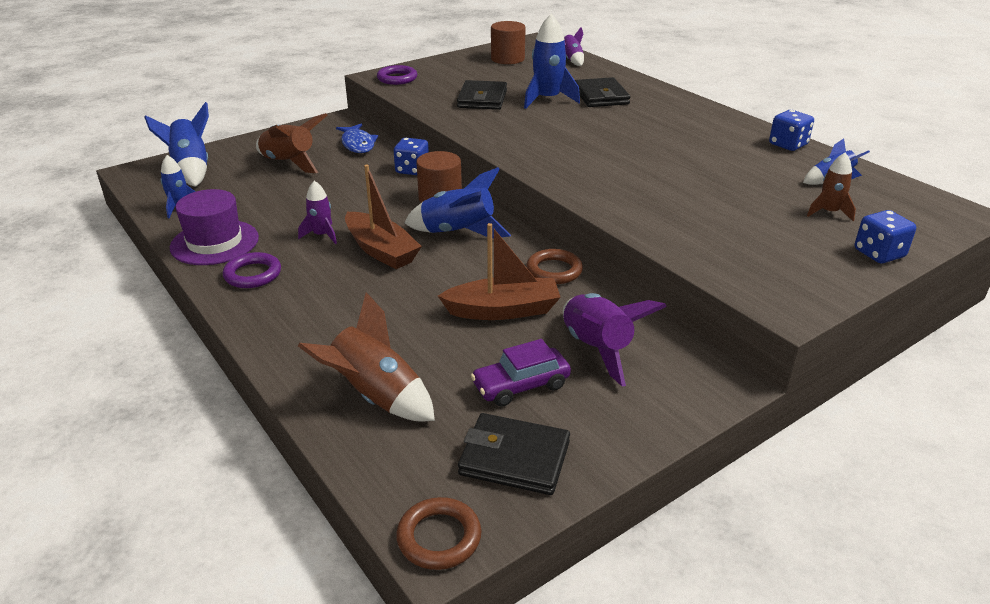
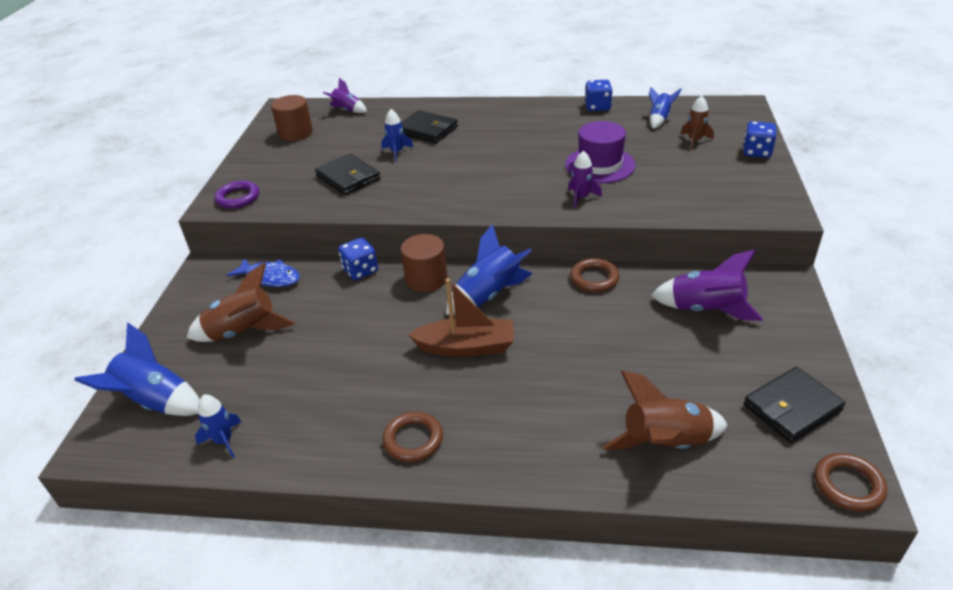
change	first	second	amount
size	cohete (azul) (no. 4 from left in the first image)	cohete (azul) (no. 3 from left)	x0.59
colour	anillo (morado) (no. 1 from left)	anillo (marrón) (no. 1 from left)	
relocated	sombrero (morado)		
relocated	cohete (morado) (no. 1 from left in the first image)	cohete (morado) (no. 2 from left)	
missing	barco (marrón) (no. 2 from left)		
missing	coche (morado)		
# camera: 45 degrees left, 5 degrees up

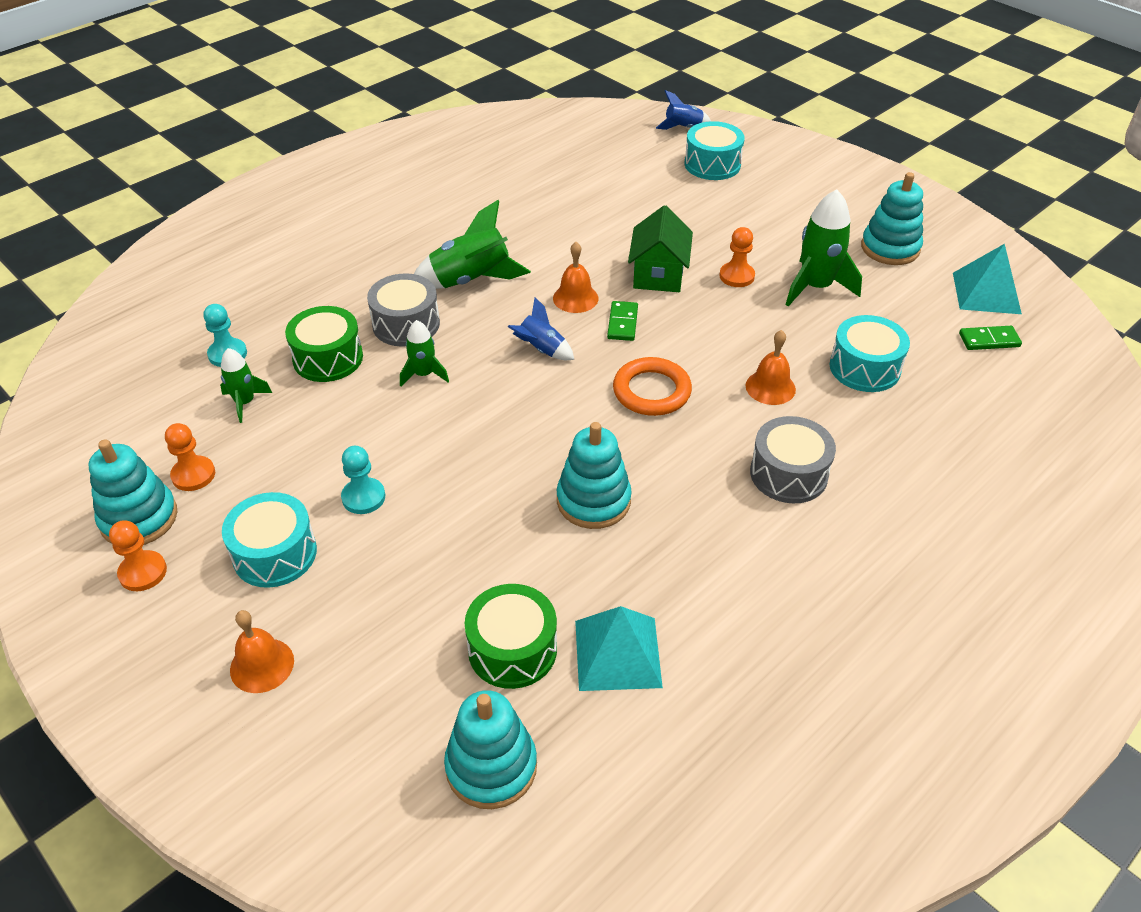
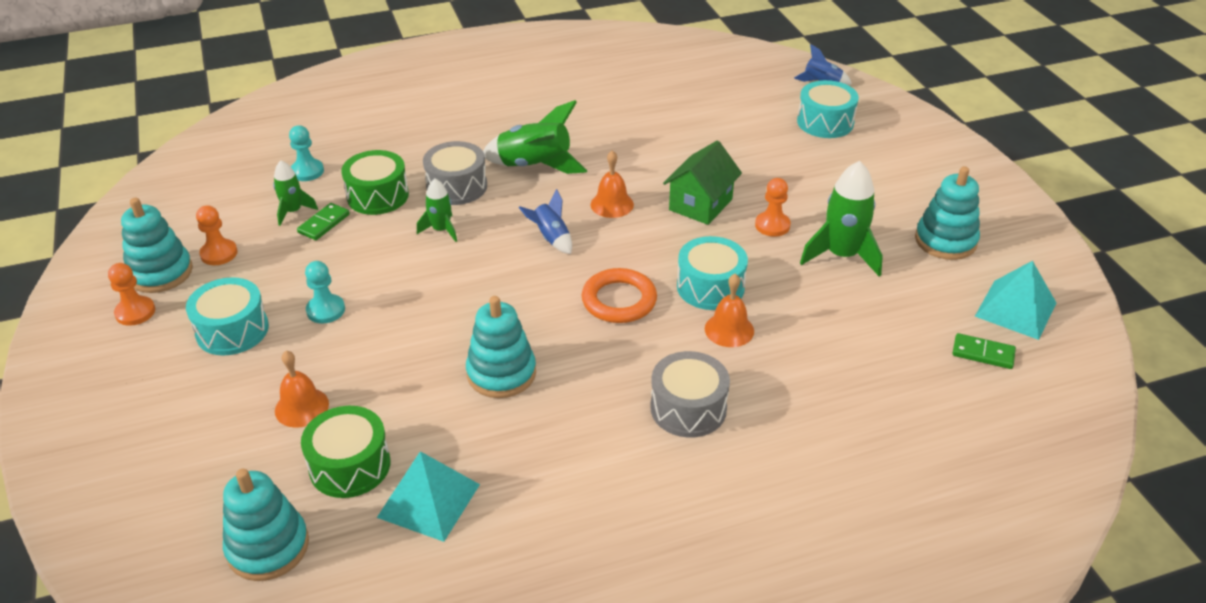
change	first	second	amount
relocated	campana (naranja) (no. 1 from left)		
relocated	ficha de dominó (verde) (no. 1 from left)		
relocated	tambor (turquesa) (no. 3 from left in the first image)	tambor (turquesa) (no. 2 from left)	
# camera: 25 degrees right, 5 degrees down

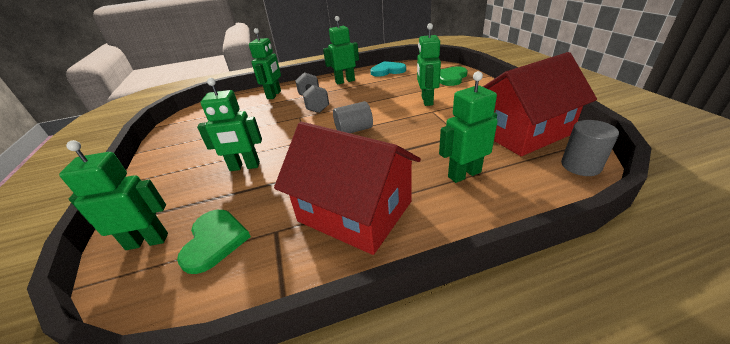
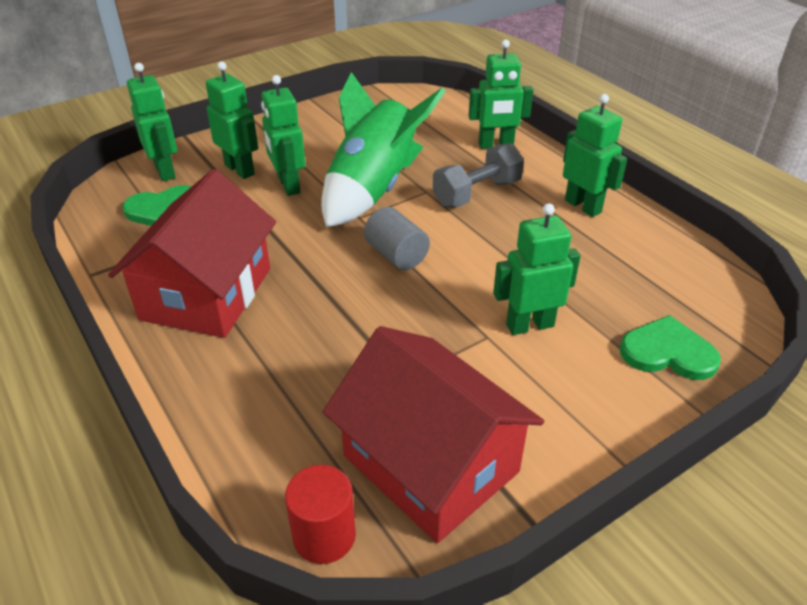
change	first	second	amount
relocated	robot (verde) (no. 6 from left in the first image)	robot (verde) (no. 2 from left)	
colour	cilindro (gris) (no. 2 from left)	cilindro (rojo)	
appeared		cohete (verde)	
missing	corazón (turquesa)		
# camera: 70 degrees right, 5 degrees up

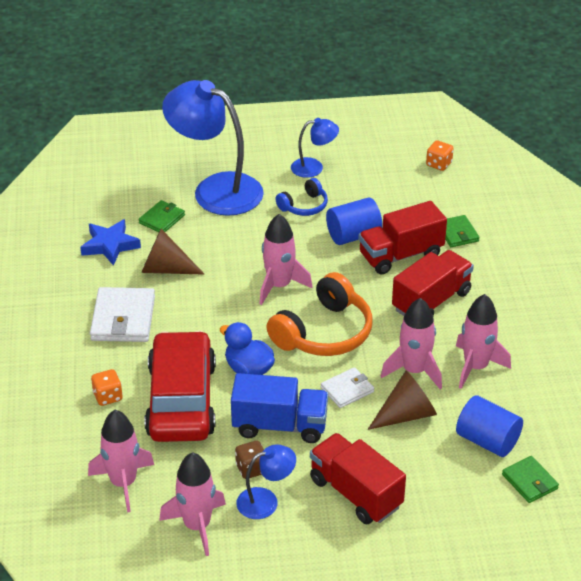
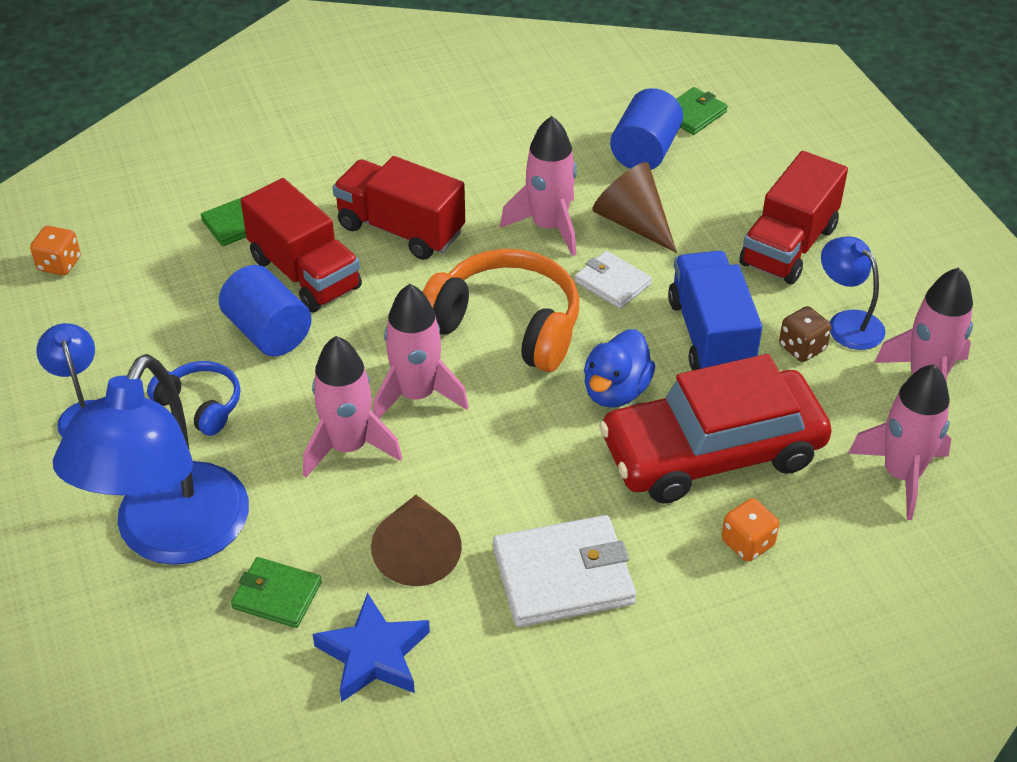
change	first	second	amount
relocated	cohete (rosa) (no. 5 from left in the first image)	cohete (rosa) (no. 1 from left)	
# camera: 105 degrees left, 5 degrees up

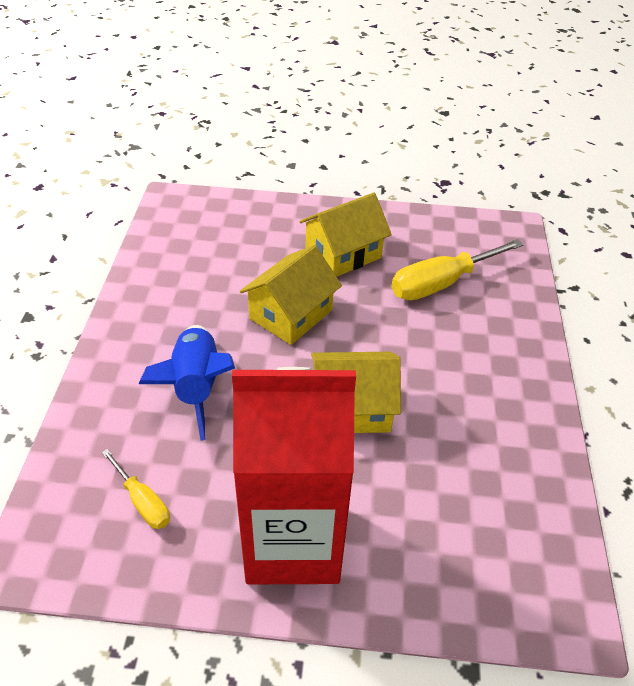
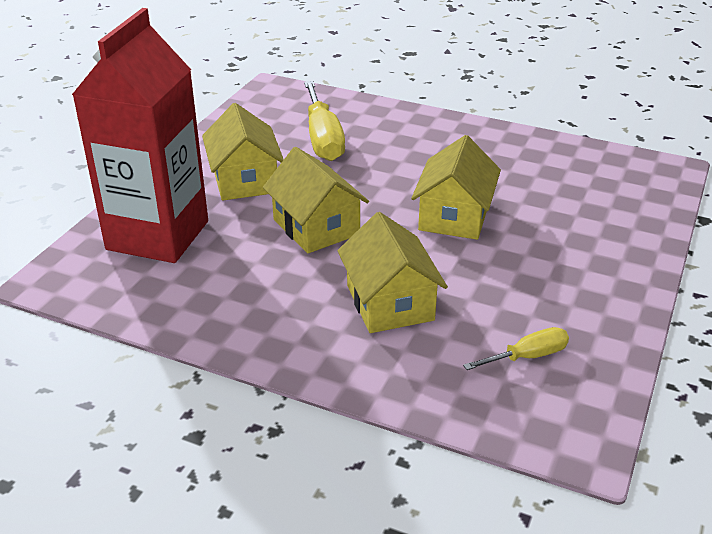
change	first	second	amount
relocated	cartón de leche (rojo)		
exchanged	cohete (azul)	casa (amarillo) (no. 3 from left)	
# camera: 70 degrees left, 10 degrees down

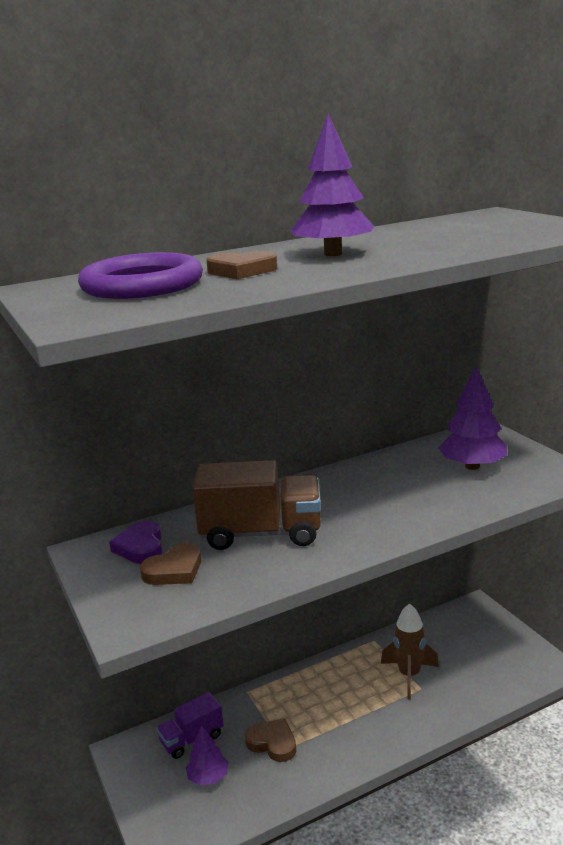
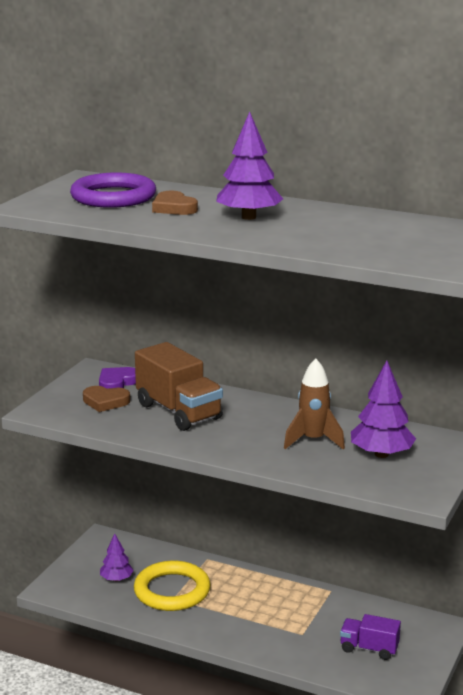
change	first	second	amount
exchanged	corazón (marrón) (no. 3 from left)	anillo (amarillo)	
relocated	cohete (marrón)		
relocated	camión (morado)		
# camera: 50 degrees right, 0 degrees up

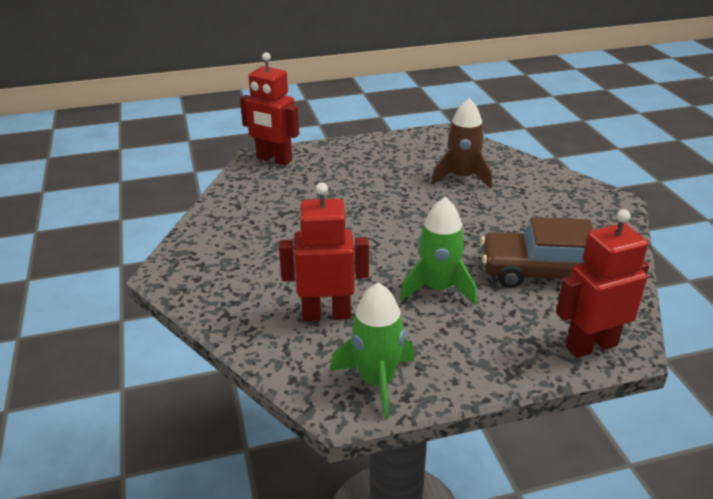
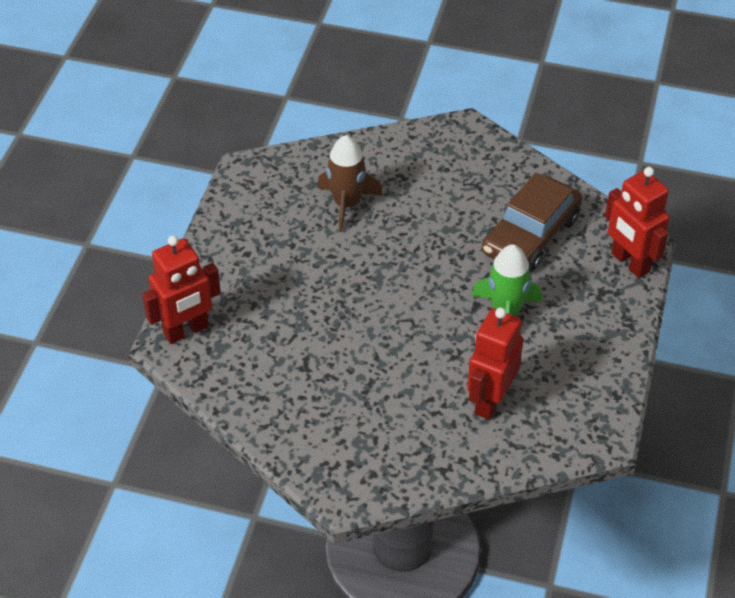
change	first	second	amount
spun	robot (rojo) (no. 3 from left)		45 degrees counterclockwise
missing	cohete (verde) (no. 1 from left)		
# camera: 60 degrees left, 15 degrees up

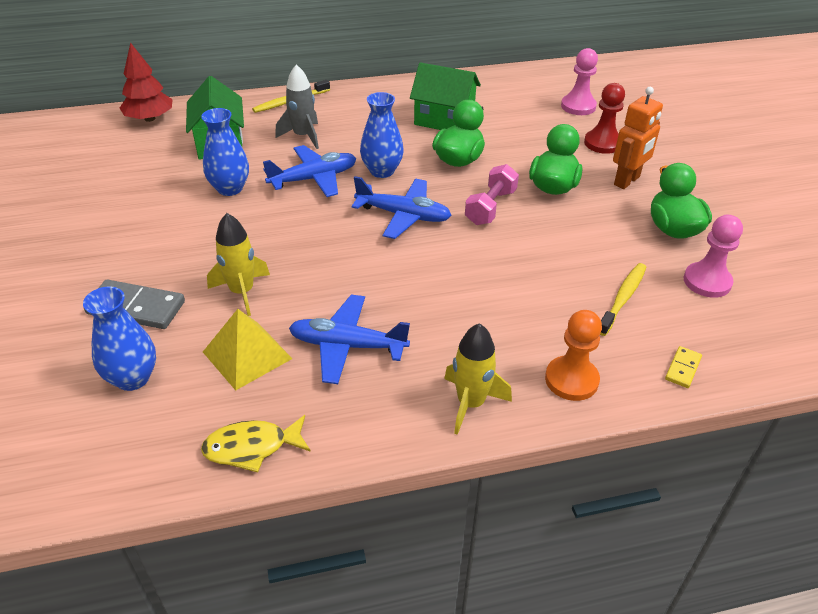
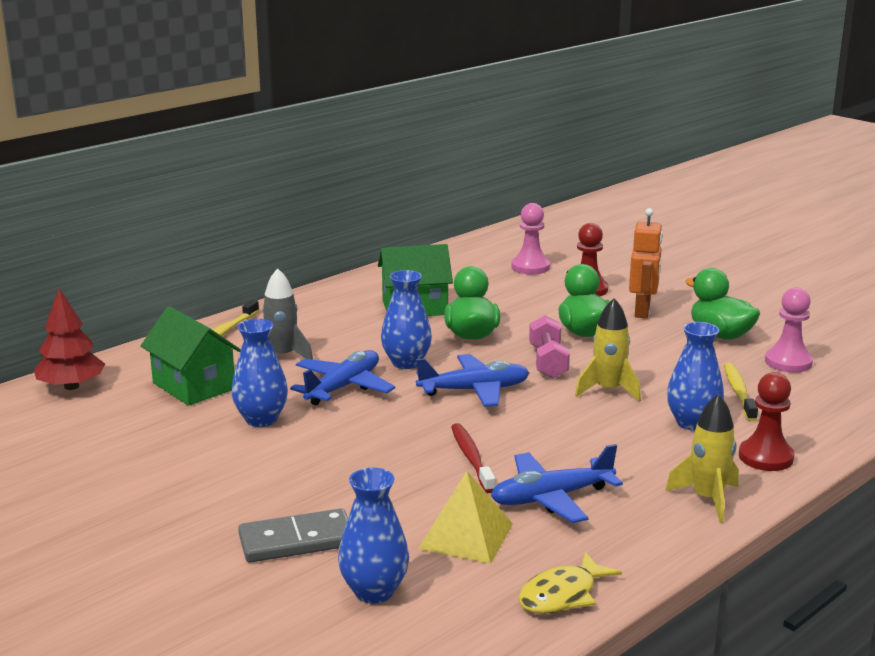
change	first	second	amount
appeared		cepillo de dientes (rojo)	
relocated	cohete (amarillo) (no. 1 from left)		
appeared		florero (azul) (no. 4 from left)	
colour	peón (naranja)	peón (rojo) (no. 2 from left)	
missing	ficha de dominó (amarillo)		
# camera: 30 degrees left, 20 degrees down

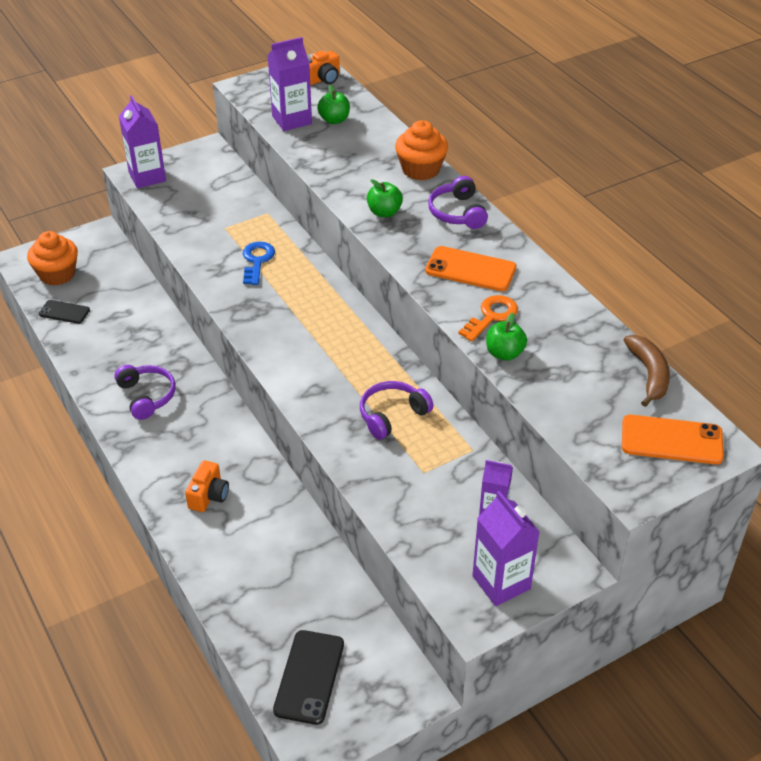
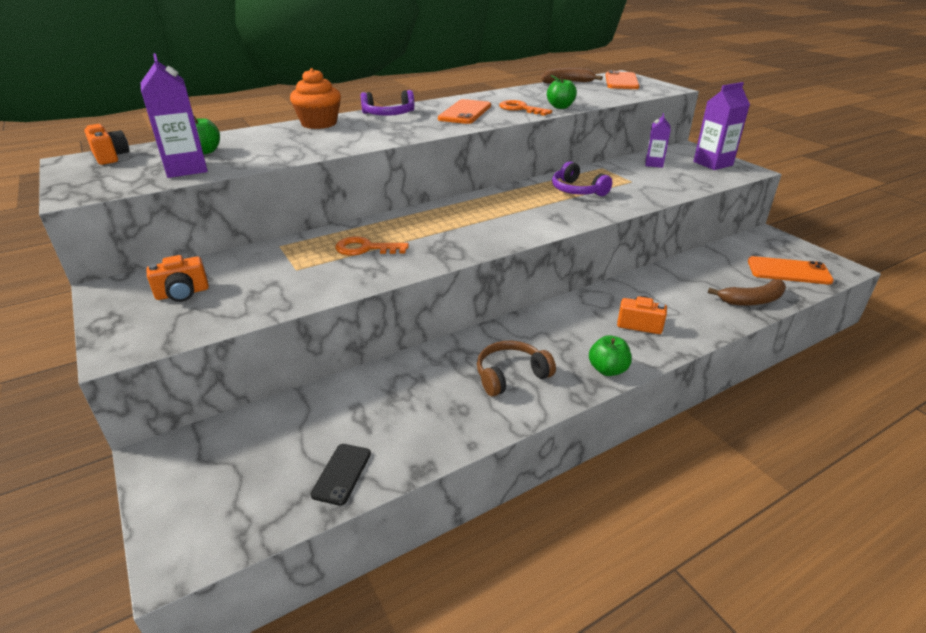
change	first	second	amount
appeared		cámara (naranja) (no. 2 from left)	
colour	llave (azul)	llave (naranja) (no. 1 from left)	
colour	auriculares (morado) (no. 1 from left)	auriculares (marrón)	
relocated	manzana (verde) (no. 2 from left in the first image)	manzana (verde) (no. 3 from left)	
appeared		plátano (marrón) (no. 2 from left)	
colour	móvil (negro) (no. 2 from left)	móvil (naranja) (no. 3 from left)	
missing	magdalena (naranja) (no. 1 from left)		
missing	cartón de leche (morado) (no. 1 from left)		
# camera: 90 degrees left, 10 degrees down

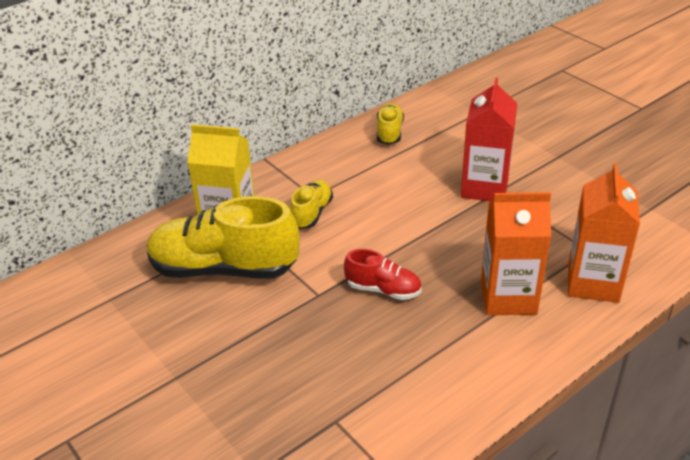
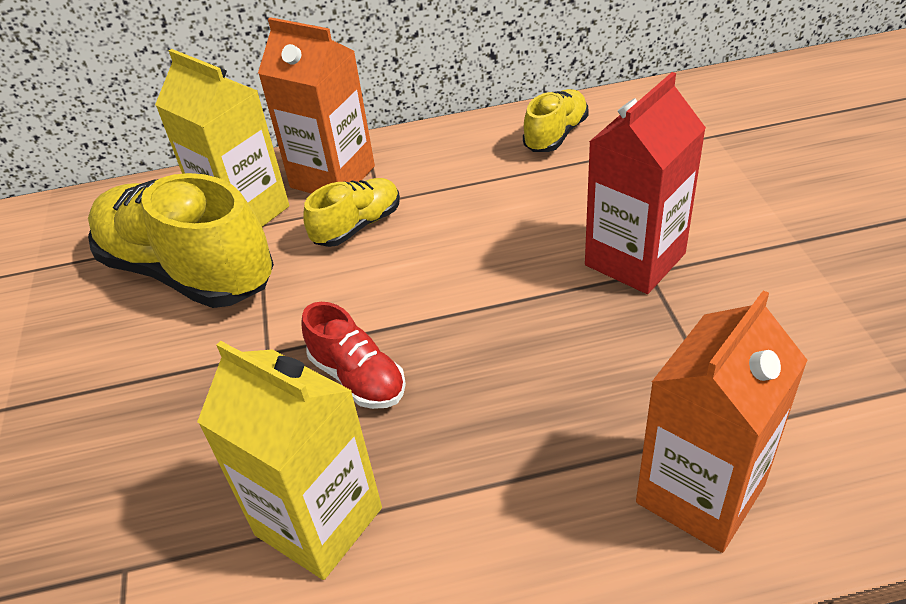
change	first	second	amount
appeared		cartón de leche (amarillo) (no. 2 from left)	
relocated	cartón de leche (naranja) (no. 1 from left)		
# camera: 30 degrees right, 5 degrees up

